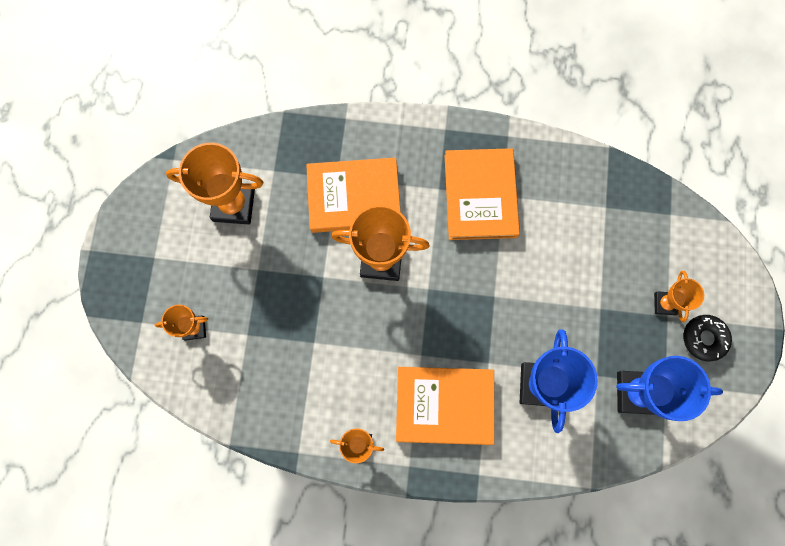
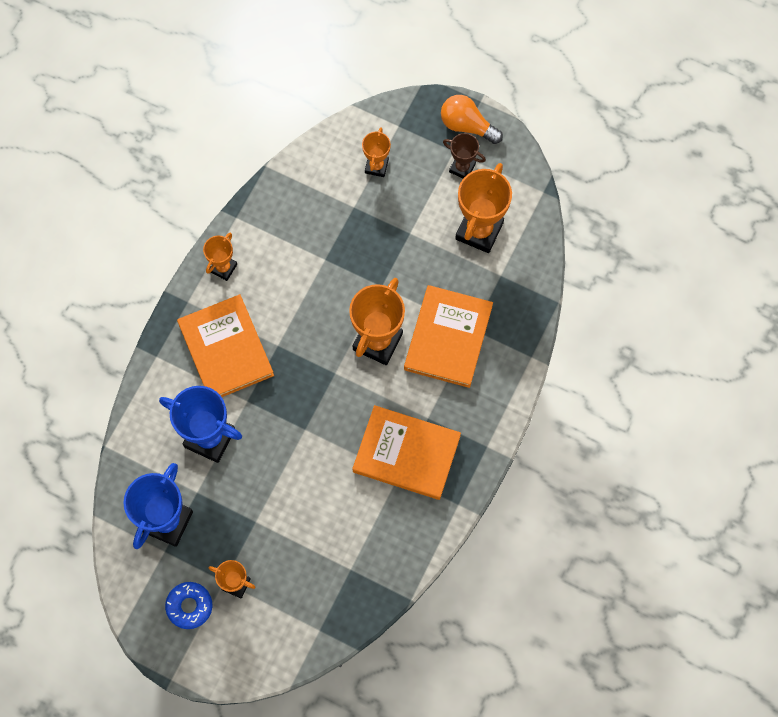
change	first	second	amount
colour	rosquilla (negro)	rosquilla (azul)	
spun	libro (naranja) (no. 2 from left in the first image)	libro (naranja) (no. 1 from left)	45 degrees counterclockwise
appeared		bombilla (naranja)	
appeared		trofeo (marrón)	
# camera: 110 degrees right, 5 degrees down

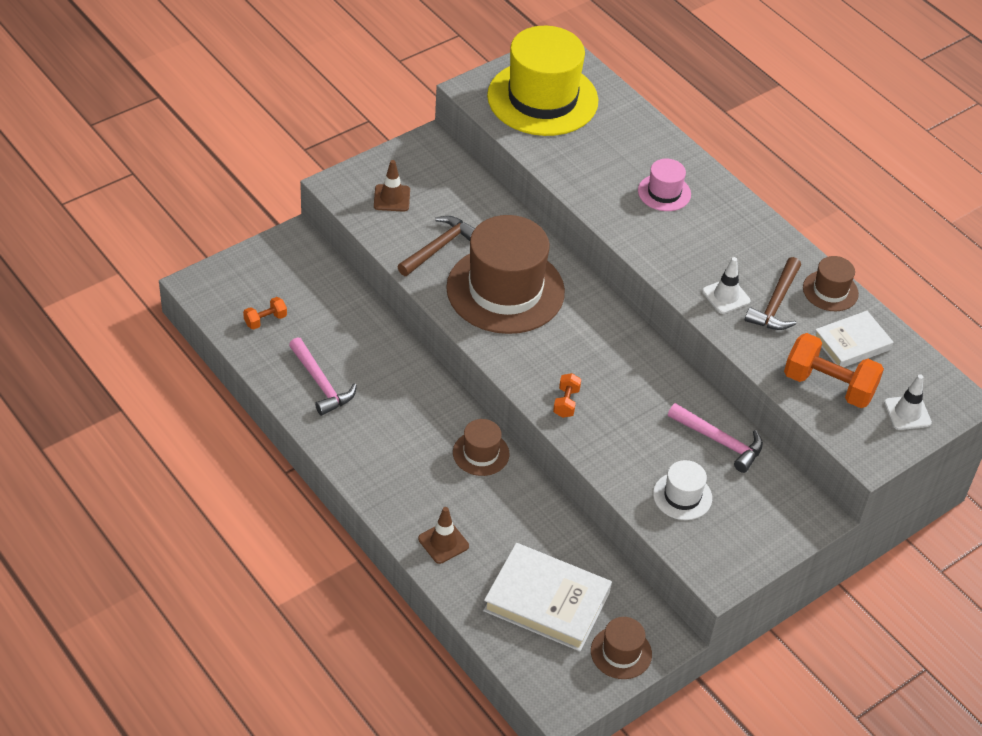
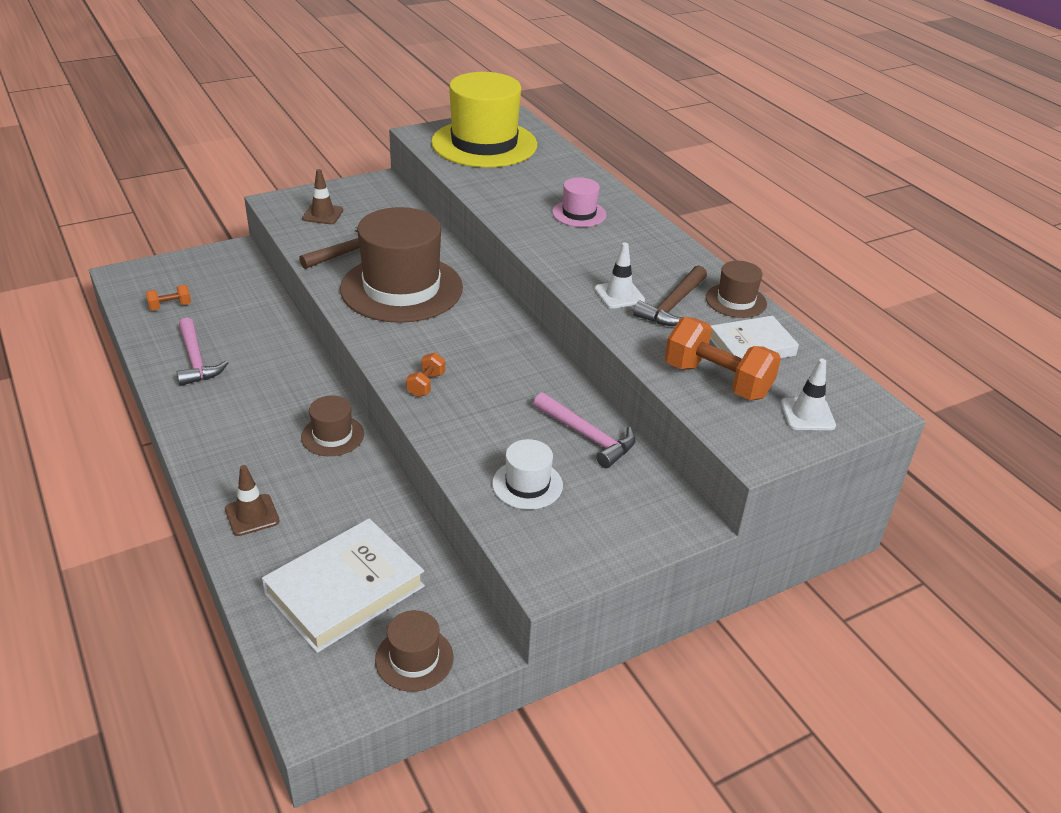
change	first	second	amount
spun	libro (blanco) (no. 1 from left)		75 degrees counterclockwise
# camera: 10 degrees right, 10 degrees down

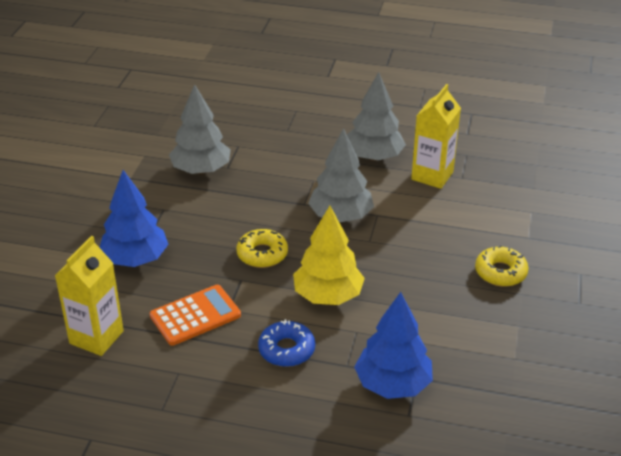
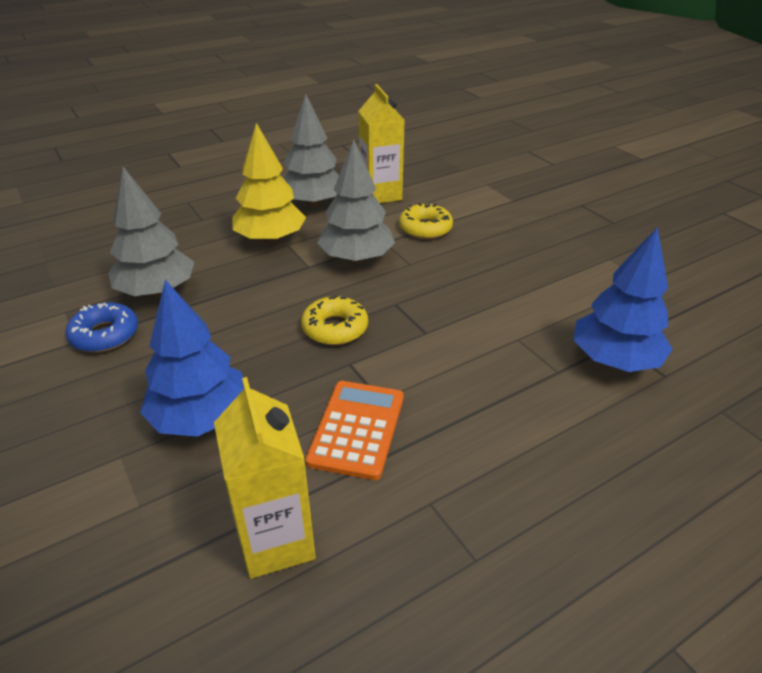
change	first	second	amount
relocated	rosquilla (azul)		
relocated	árbol (amarillo)		
relocated	rosquilla (amarillo) (no. 2 from left)		
# camera: 45 degrees left, 0 degrees up

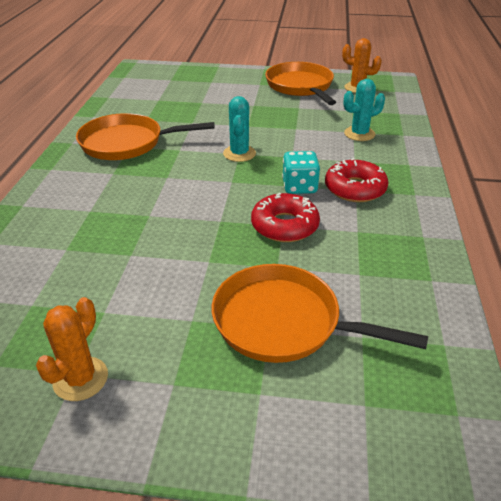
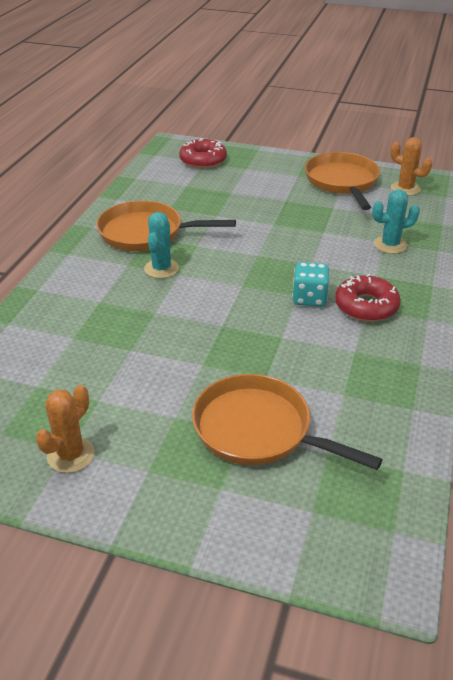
change	first	second	amount
relocated	cactus (turquesa) (no. 1 from left)		
relocated	rosquilla (rojo) (no. 1 from left)		
# camera: 10 degrees right, 0 degrees up

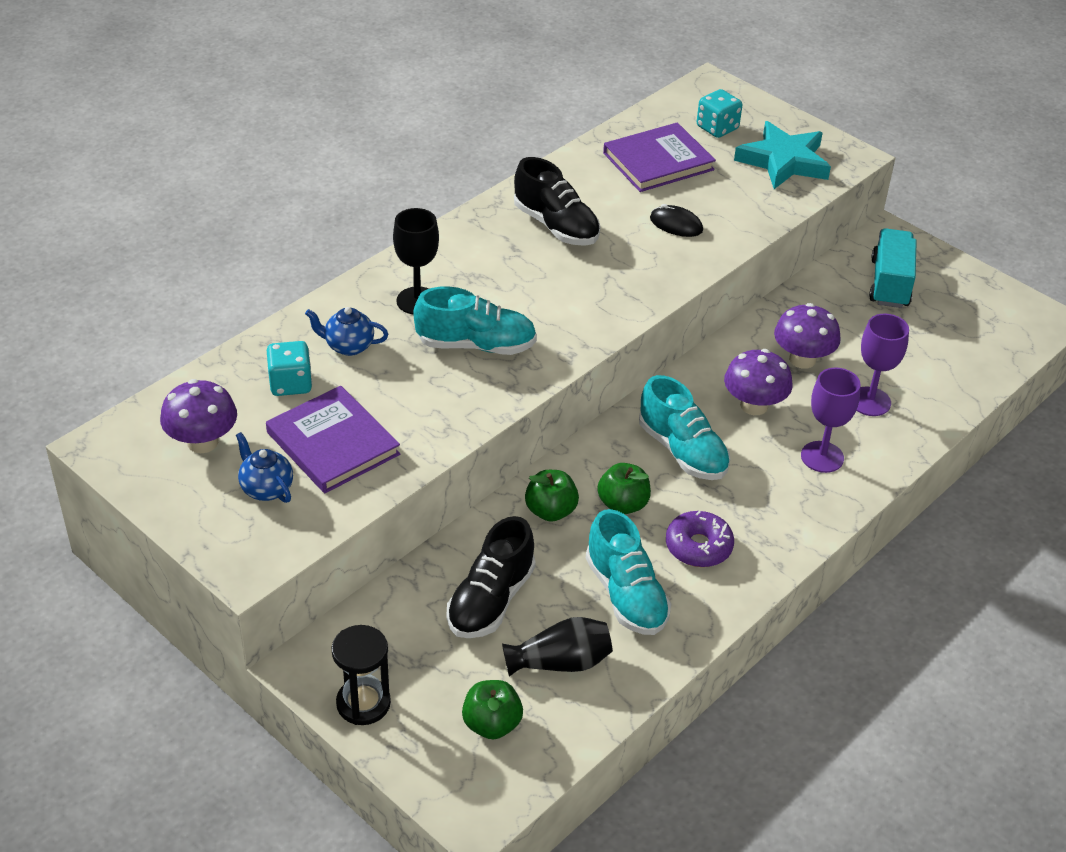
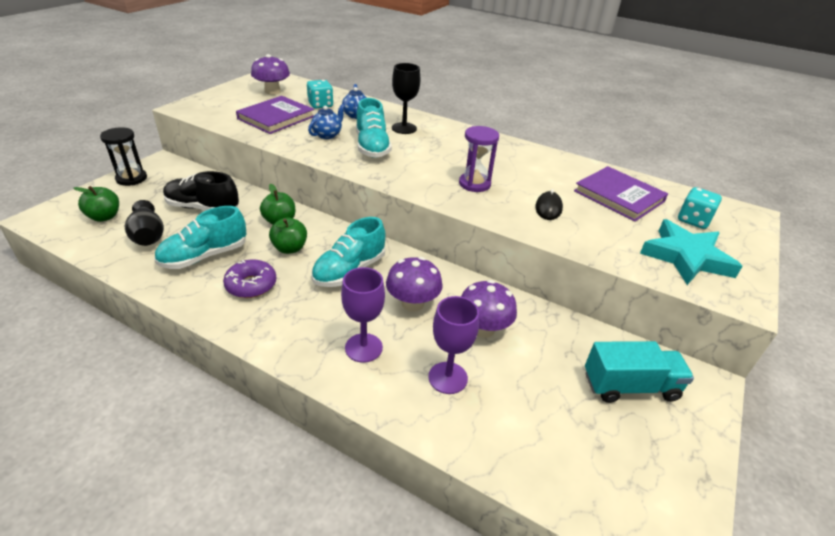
change	first	second	amount
relocated	tetera (azul) (no. 1 from left)		
appeared		reloj de arena (morado)	
missing	zapato (negro) (no. 2 from left)		
# camera: 75 degrees right, 5 degrees down

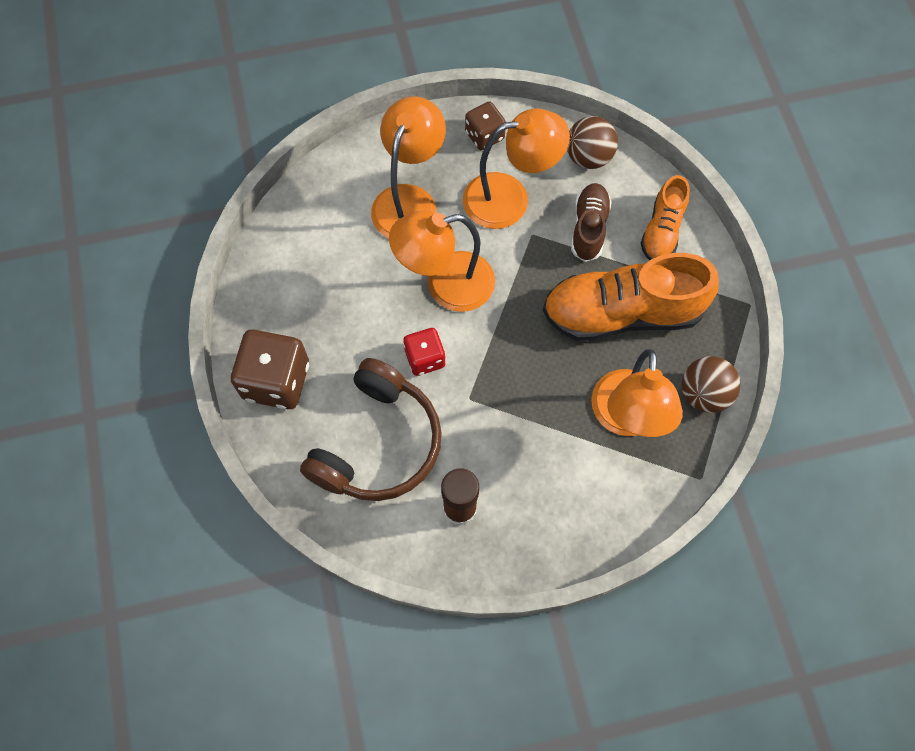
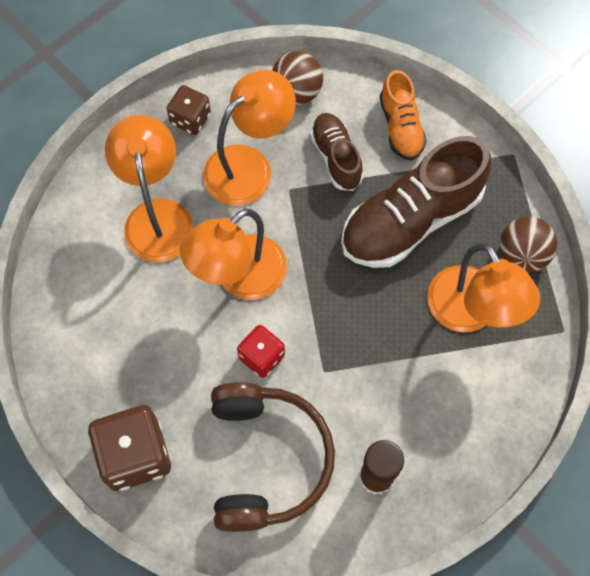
change	first	second	amount
colour	zapato (naranja) (no. 1 from left)	zapato (marrón) (no. 2 from left)	
# camera: 30 degrees left, 0 degrees up

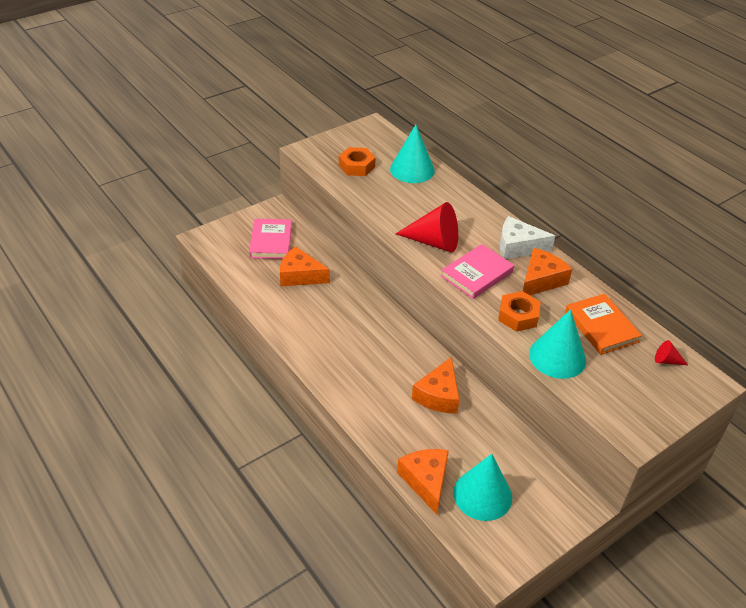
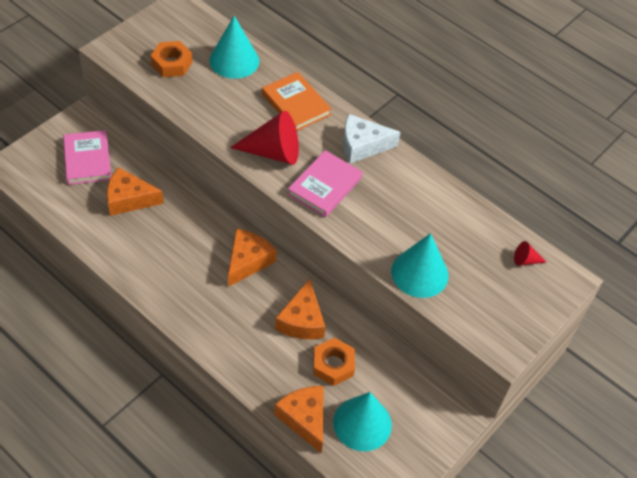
change	first	second	amount
relocated	queso (naranja) (no. 4 from left in the first image)	queso (naranja) (no. 2 from left)	
relocated	libro (naranja)		
relocated	tuerca (naranja) (no. 2 from left)		
# camera: 15 degrees left, 10 degrees up

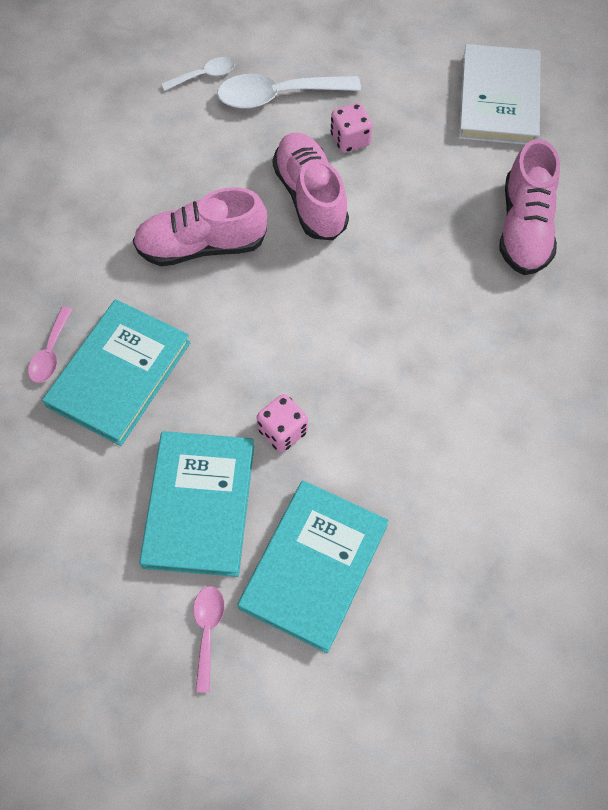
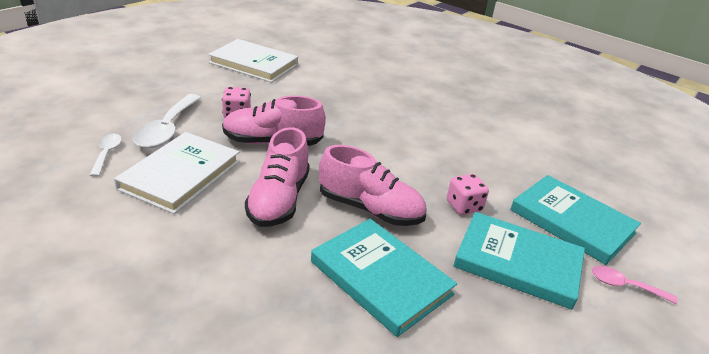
change	first	second	amount
appeared		libro (blanco) (no. 1 from left)	
relocated	zapato (rosa) (no. 3 from left)		
missing	cuchara (rosa) (no. 1 from left)		
# camera: 75 degrees left, 30 degrees down

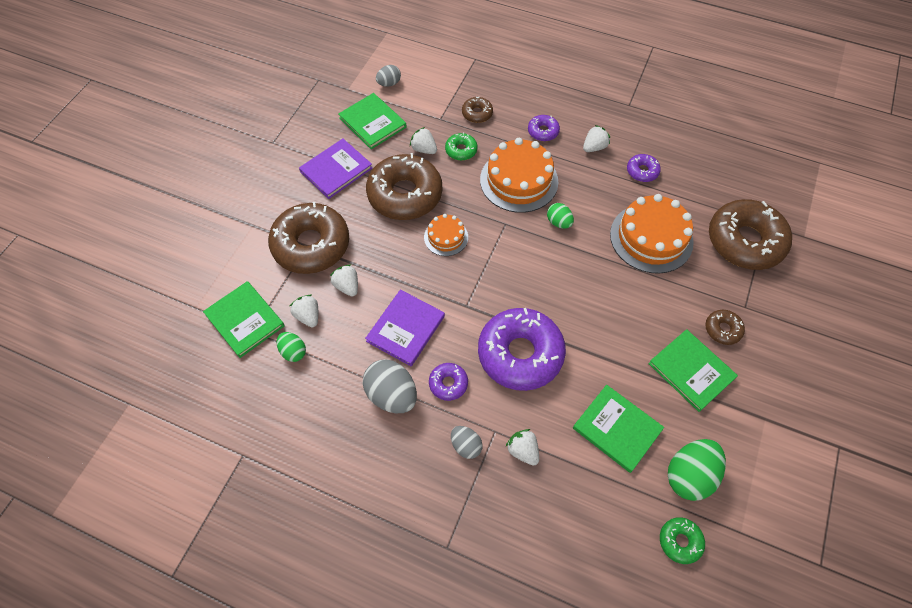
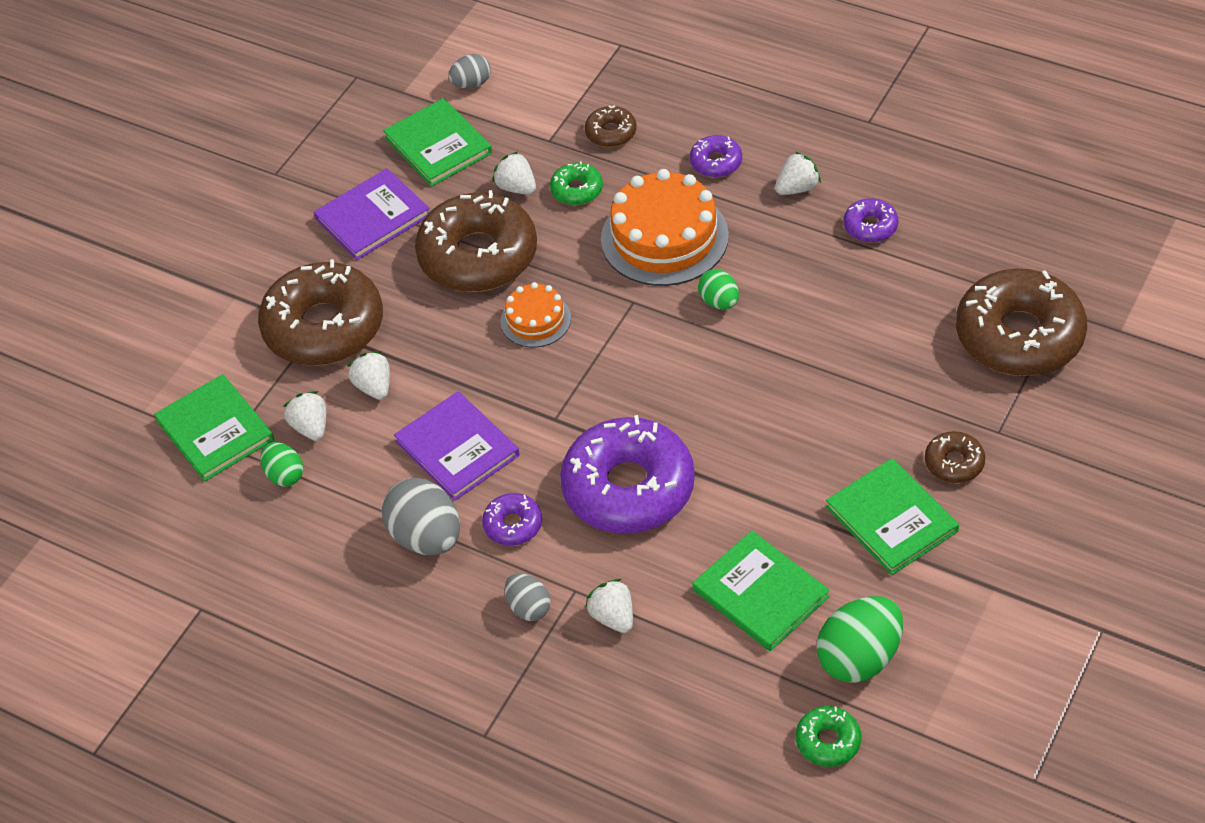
change	first	second	amount
spun	libro (morado) (no. 2 from left)		75 degrees counterclockwise
missing	tarta (naranja) (no. 3 from left)		
# camera: 10 degrees right, 10 degrees down

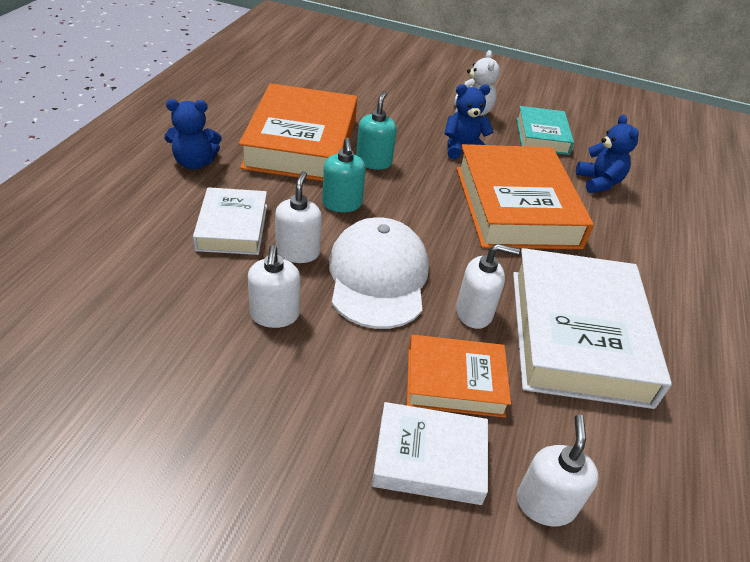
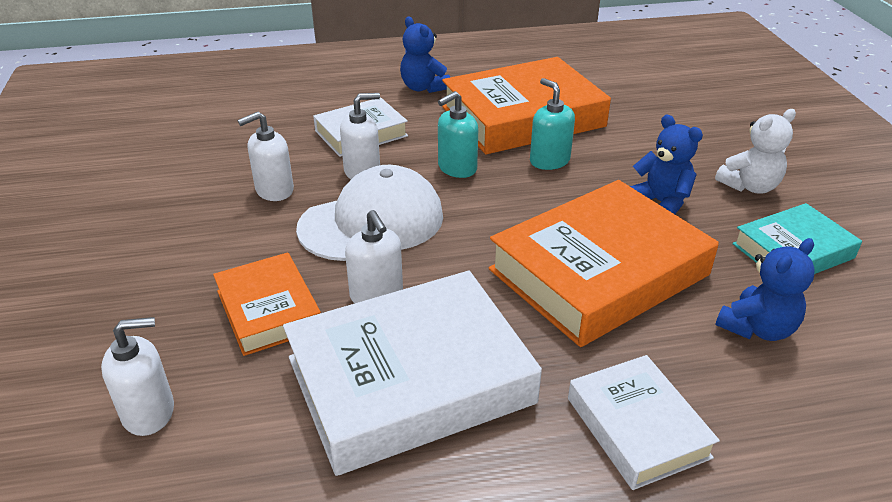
change	first	second	amount
spun	dispensador de jabón (turquesa) (no. 2 from left)		105 degrees counterclockwise
relocated	libro (blanco) (no. 2 from left in the first image)	libro (blanco) (no. 3 from left)	
# camera: 65 degrees right, 5 degrees down

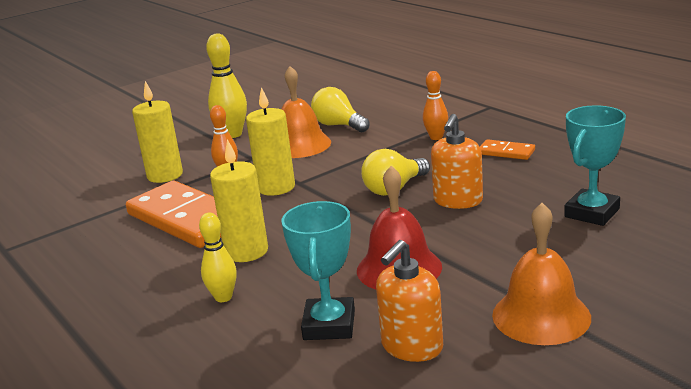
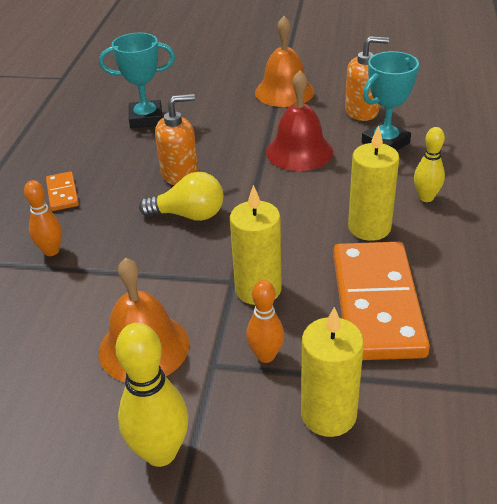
change	first	second	amount
missing	bombilla (amarillo) (no. 1 from left)		
# camera: 135 degrees left, 15 degrees up

